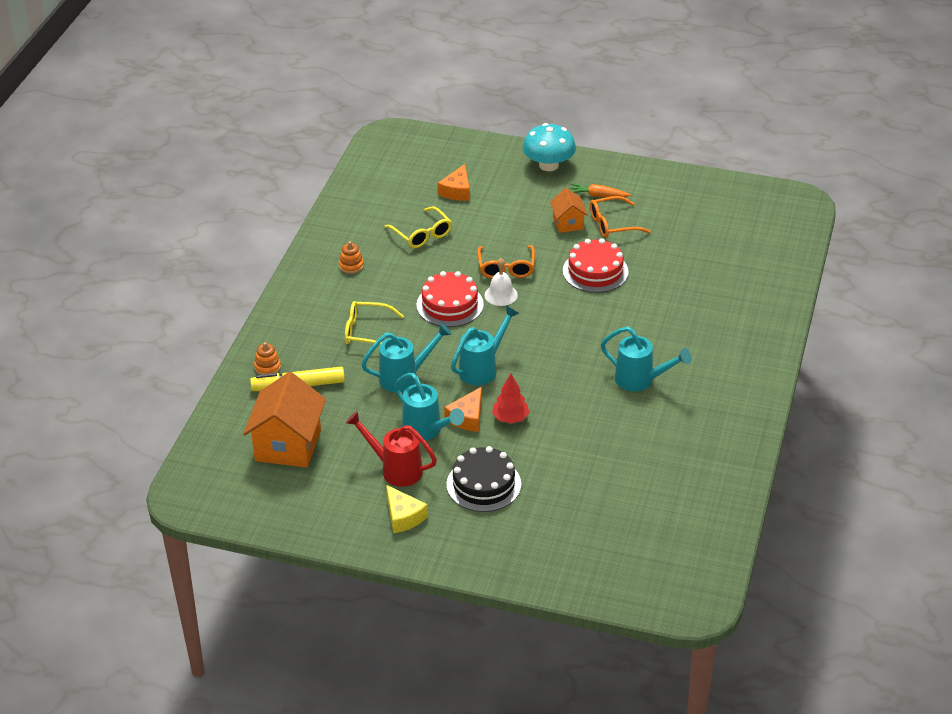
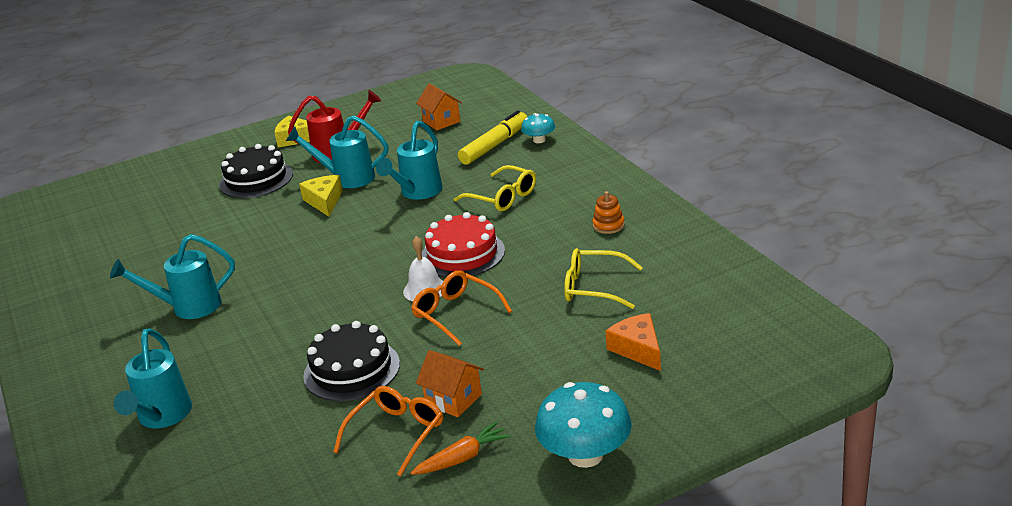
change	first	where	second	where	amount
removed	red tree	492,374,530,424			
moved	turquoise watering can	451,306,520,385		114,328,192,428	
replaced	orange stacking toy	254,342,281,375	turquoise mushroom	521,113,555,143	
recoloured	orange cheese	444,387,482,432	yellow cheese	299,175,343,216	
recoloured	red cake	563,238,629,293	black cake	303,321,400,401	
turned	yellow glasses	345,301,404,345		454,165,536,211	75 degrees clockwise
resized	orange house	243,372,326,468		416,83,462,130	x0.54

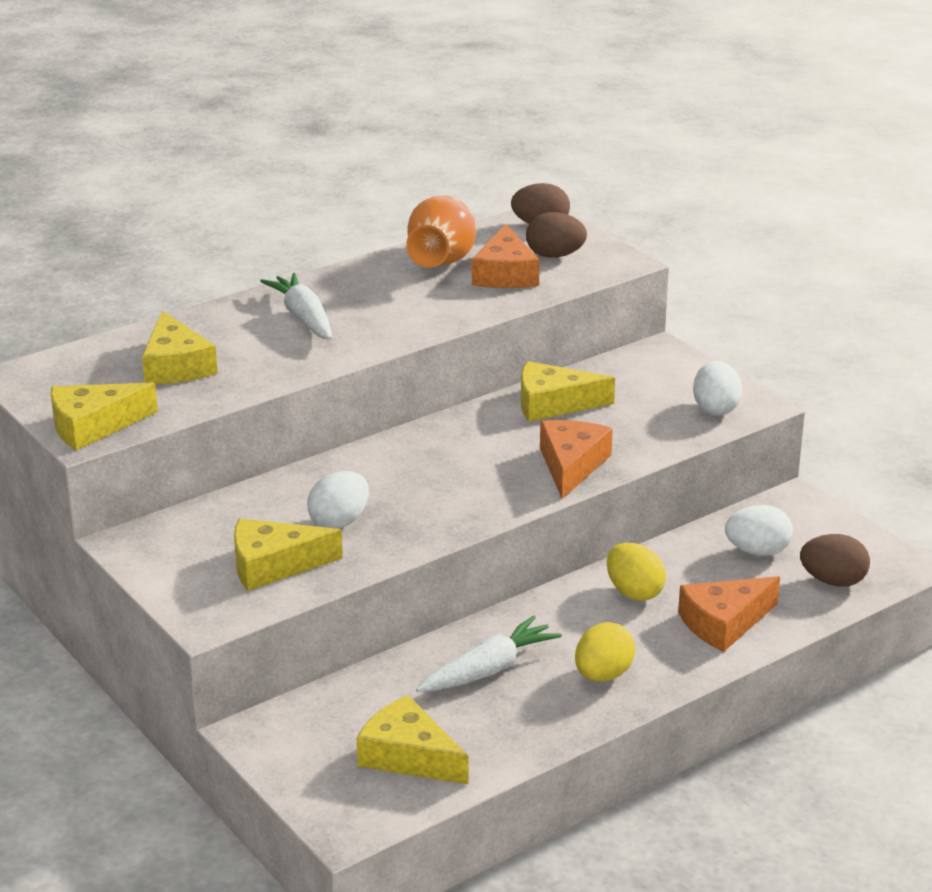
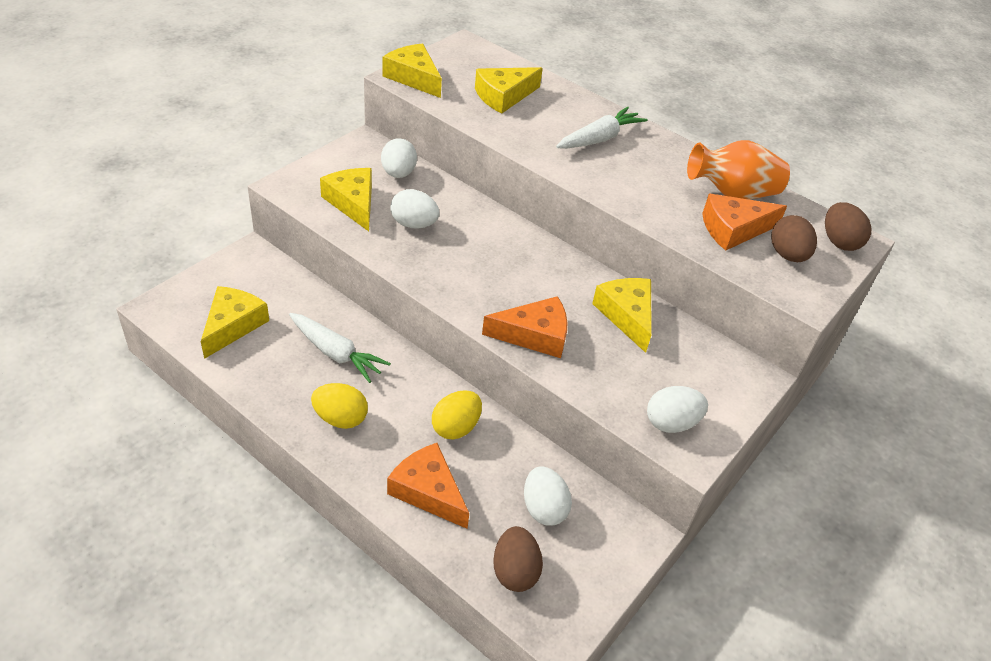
change	first	where	second	where	amount
added			white egg	381,138,417,178	

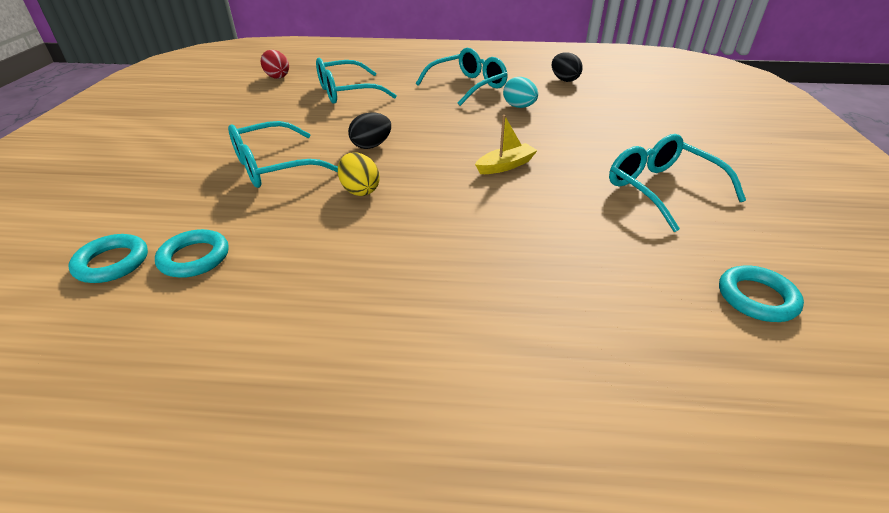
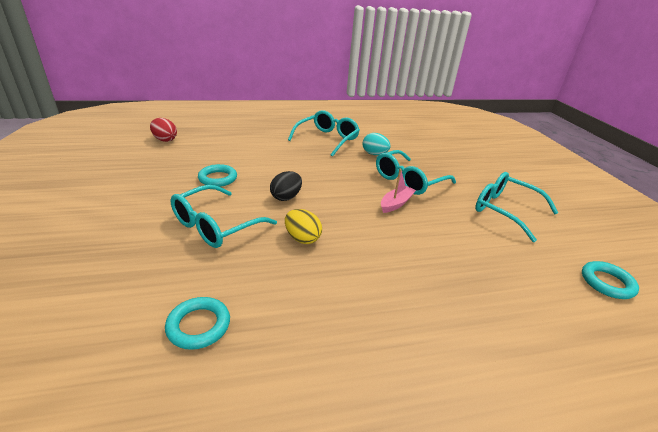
change	first	where	second	where	amount
removed	black egg	552,53,583,82			
moved	turquoise ring	68,234,148,283		198,164,237,187	
moved	turquoise glasses	316,58,397,104		376,150,456,195	
recoloured	yellow boat	475,115,538,174	pink boat	381,168,416,213	

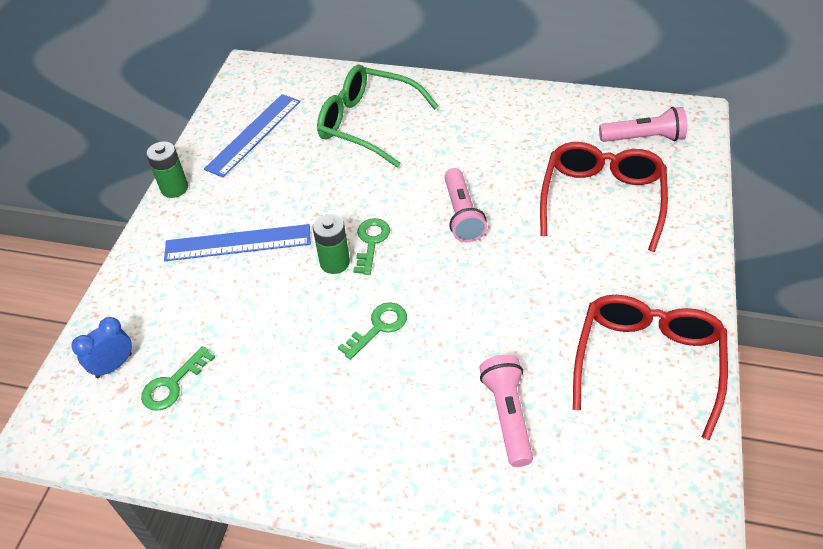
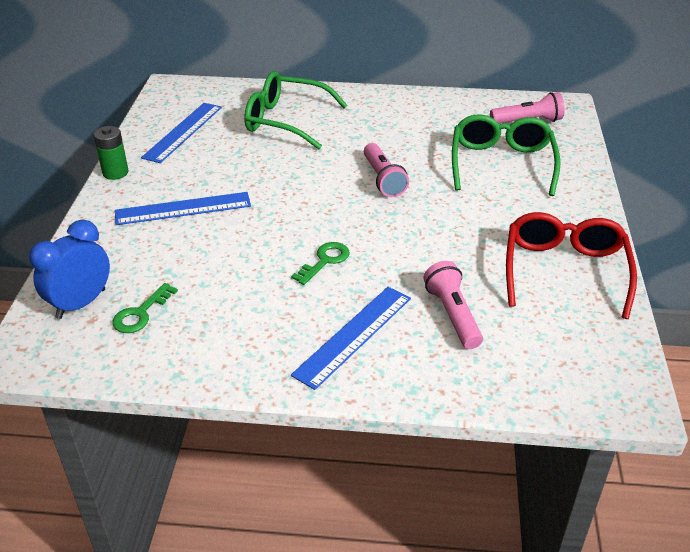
change	first	where	second	where	amount
removed	green battery	313,214,350,274			
removed	green key	353,218,390,275			
added			blue ruler	291,287,411,390	
recoloured	red glasses	540,142,668,252	green glasses	452,114,561,196	
resized	blue clock	71,317,132,378		29,220,110,319	x1.54

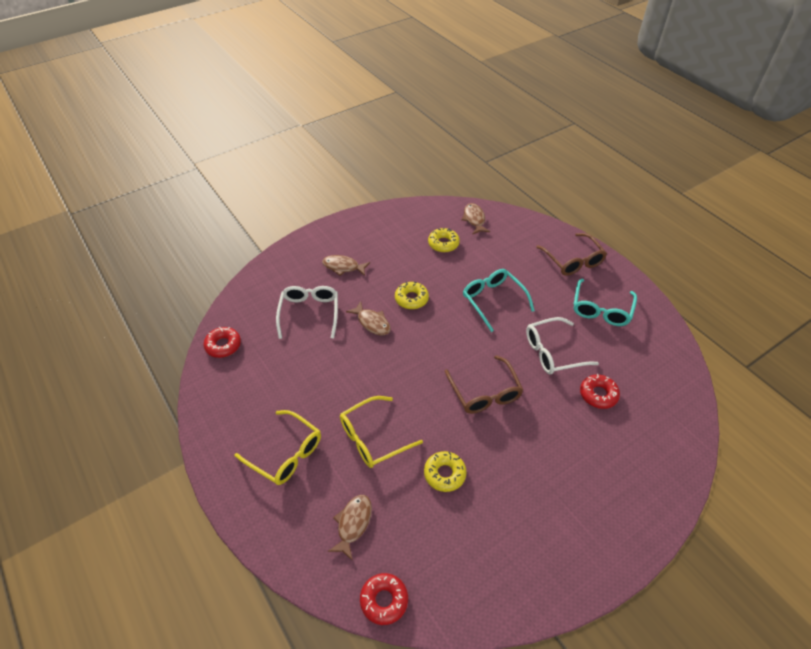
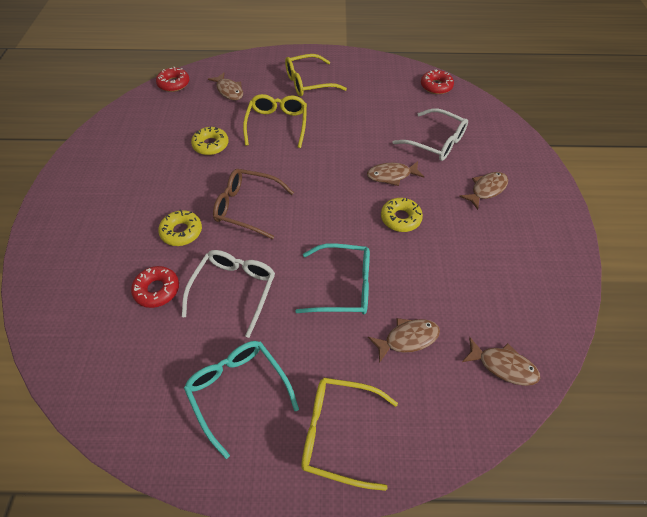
change	first	where	second	where	amount
added			brown fish	368,318,440,363	
moved	yellow donut	428,228,460,252		158,210,202,246	
recoloured	brown glasses	536,233,607,276	yellow glasses	301,378,398,491	

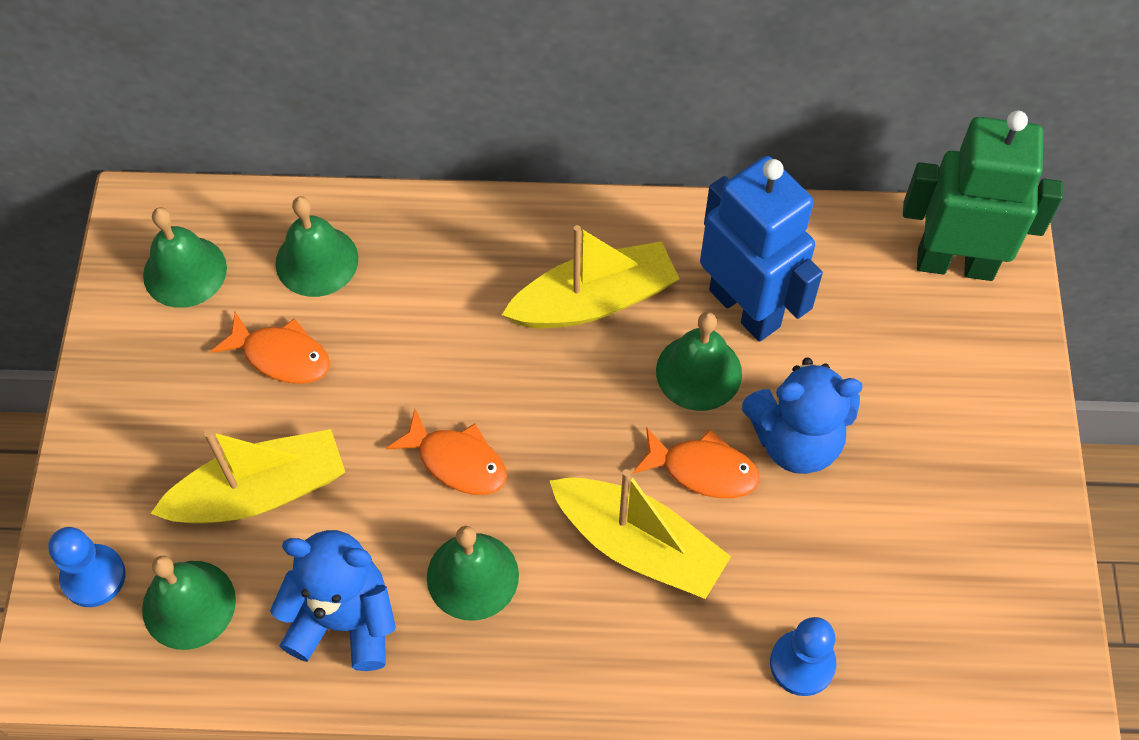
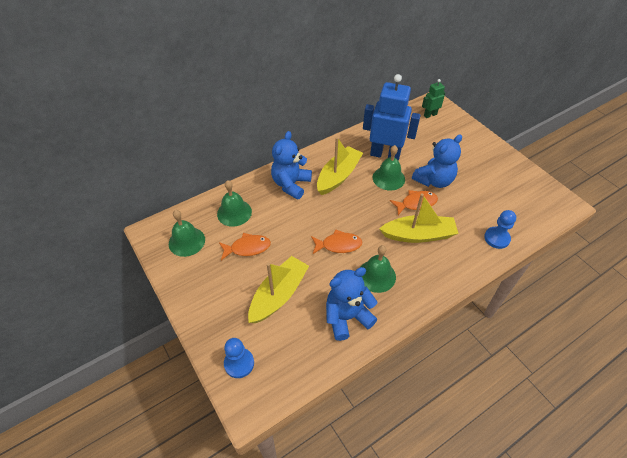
change	first	where	second	where	amount
removed	green bell	142,556,236,650			
added			blue teddy bear	271,131,312,200	
resized	green robot	903,111,1063,281		422,79,445,118	x0.49

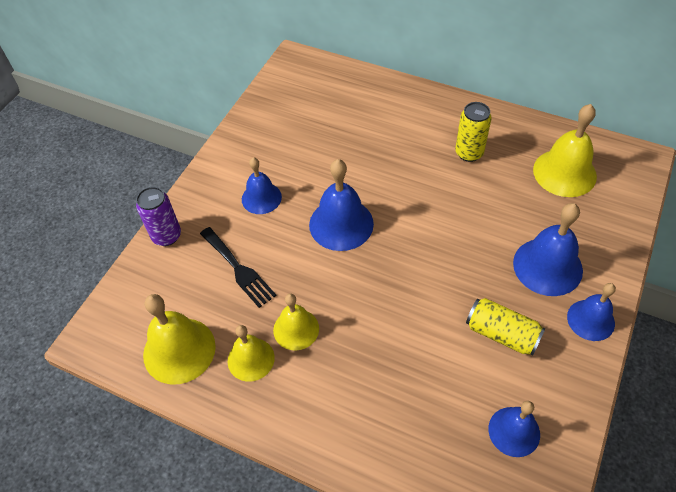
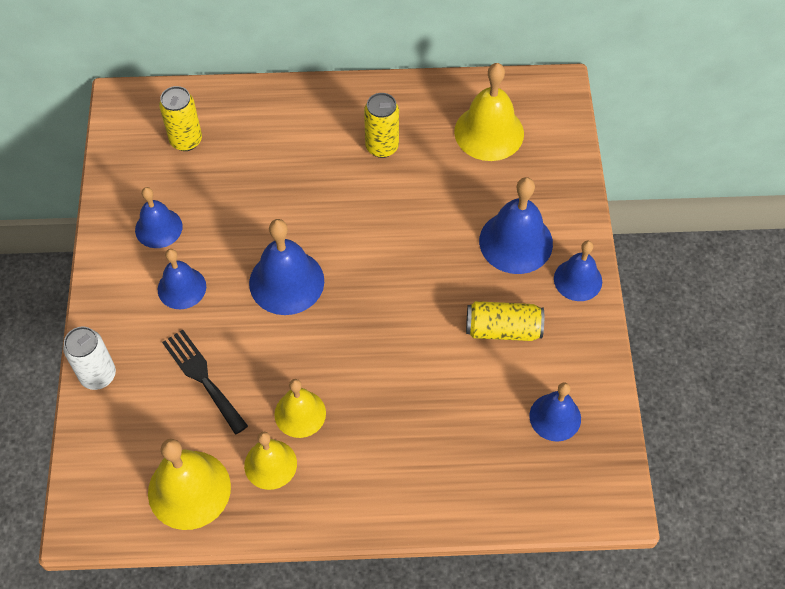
change	first	where	second	where	amount
added			blue bell	135,187,183,248	
added			yellow can	159,86,202,151	
recoloured	purple can	136,187,181,246	white can	63,327,116,390	
turned	black fork	200,227,277,308		162,330,248,435	150 degrees counterclockwise

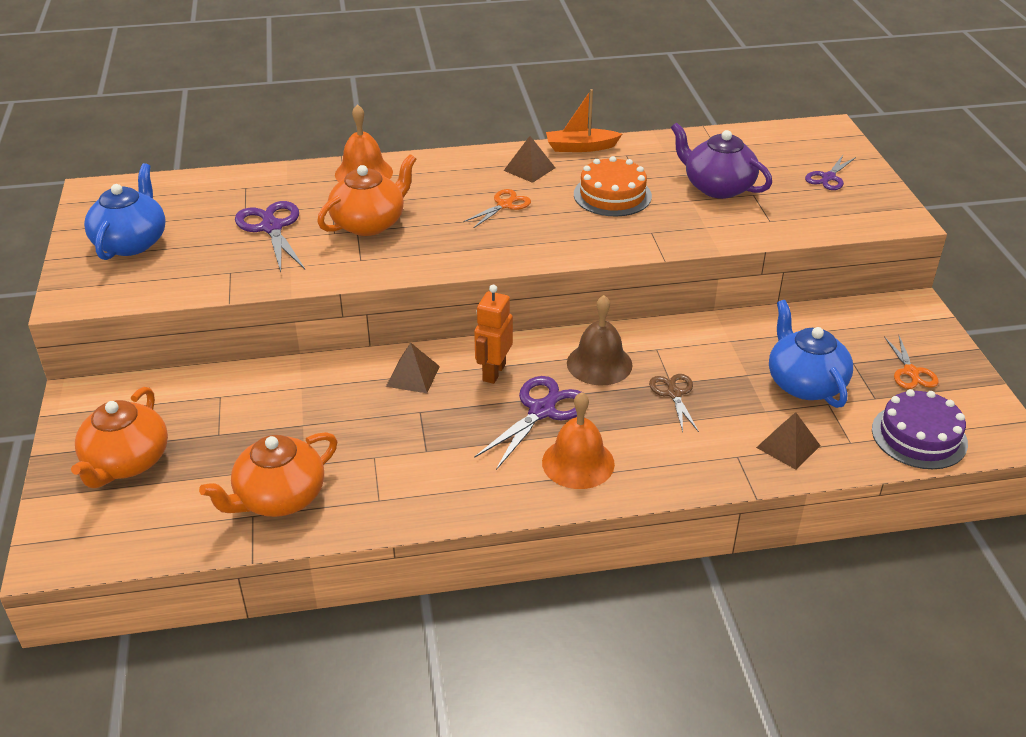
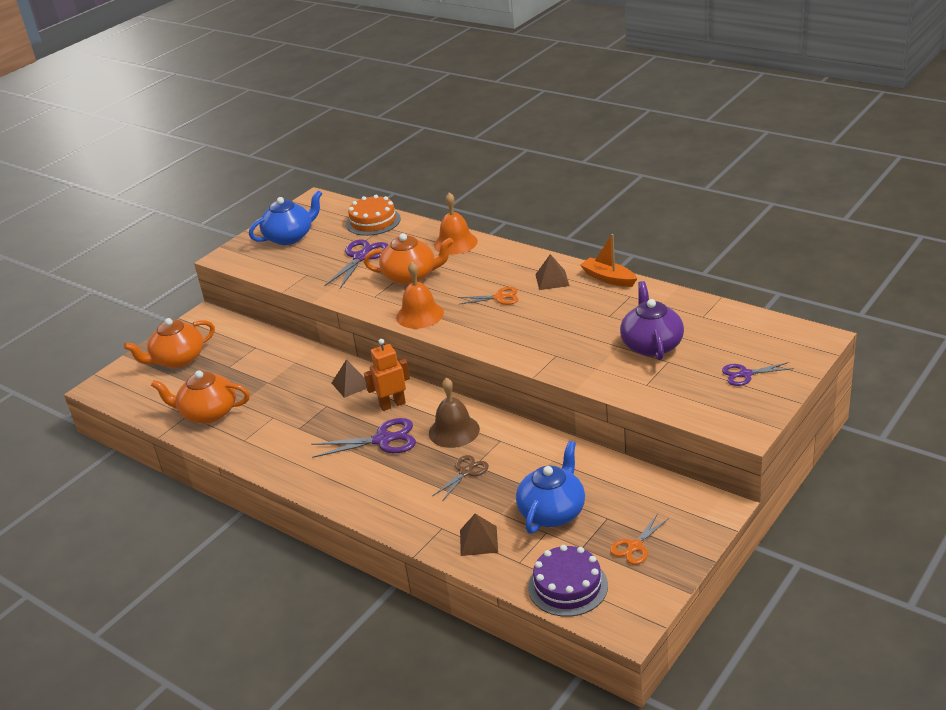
change	first	where	second	where	amount
moved	orange bell	542,392,615,489		396,262,444,329	
moved	orange cake	574,156,652,216		346,195,401,236	

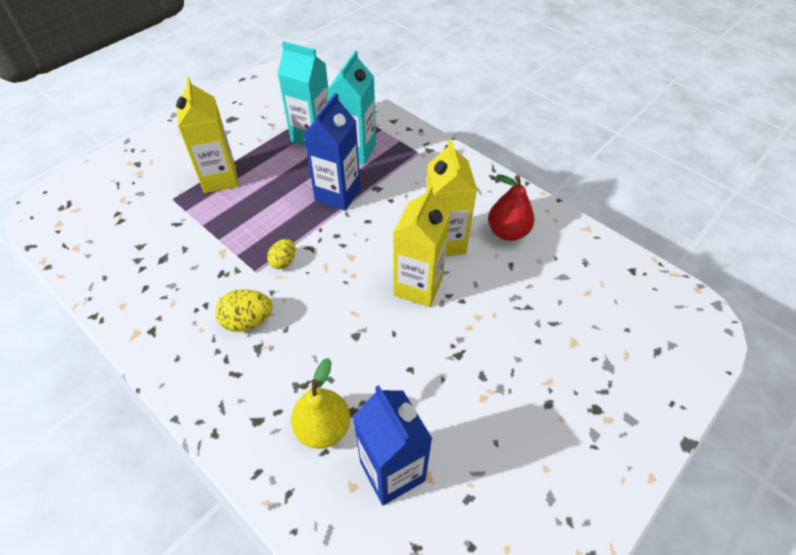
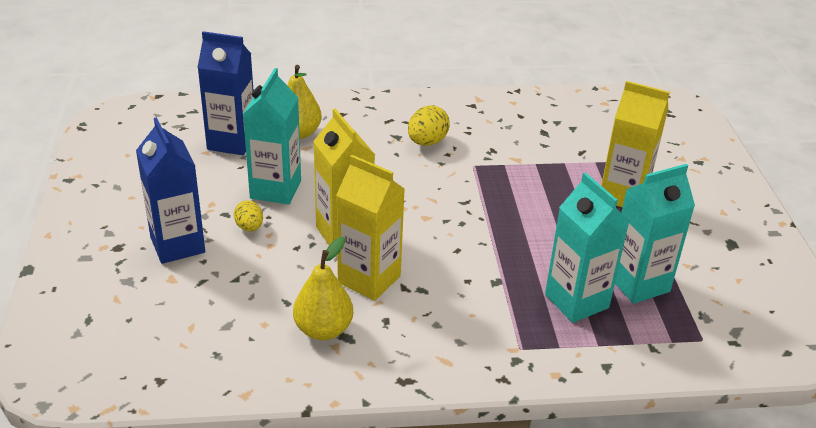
change	first	where	second	where	amount
added			turquoise carton	243,68,301,205	
moved	yellow egg	267,239,295,269		234,200,263,232	
moved	blue carton	304,93,361,211		136,117,205,264	
recoloured	red pear	488,174,534,241	yellow pear	293,237,353,340	

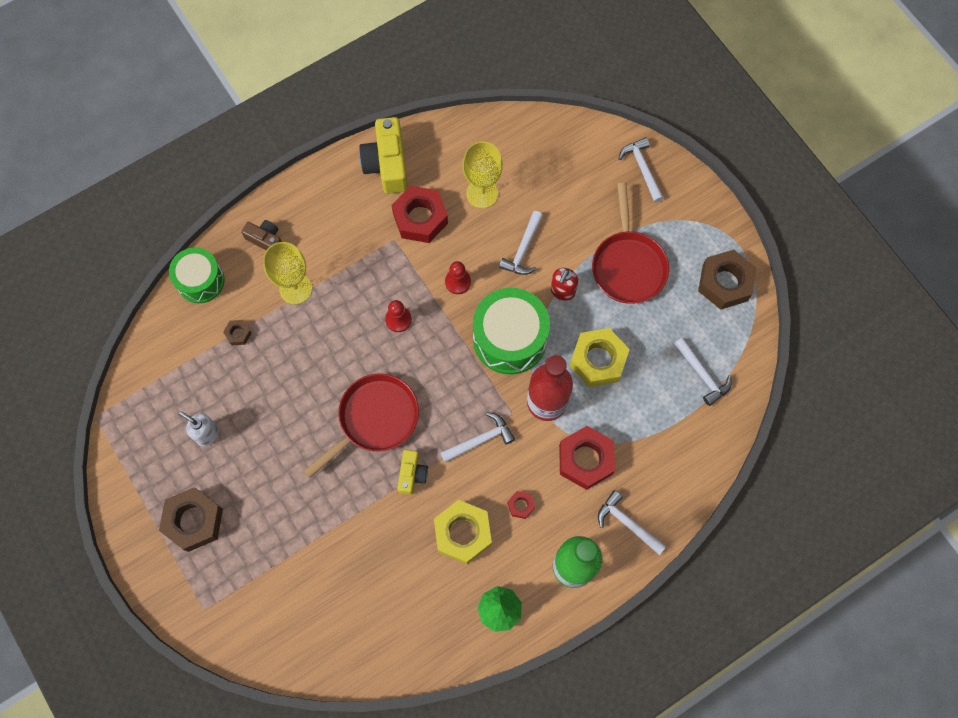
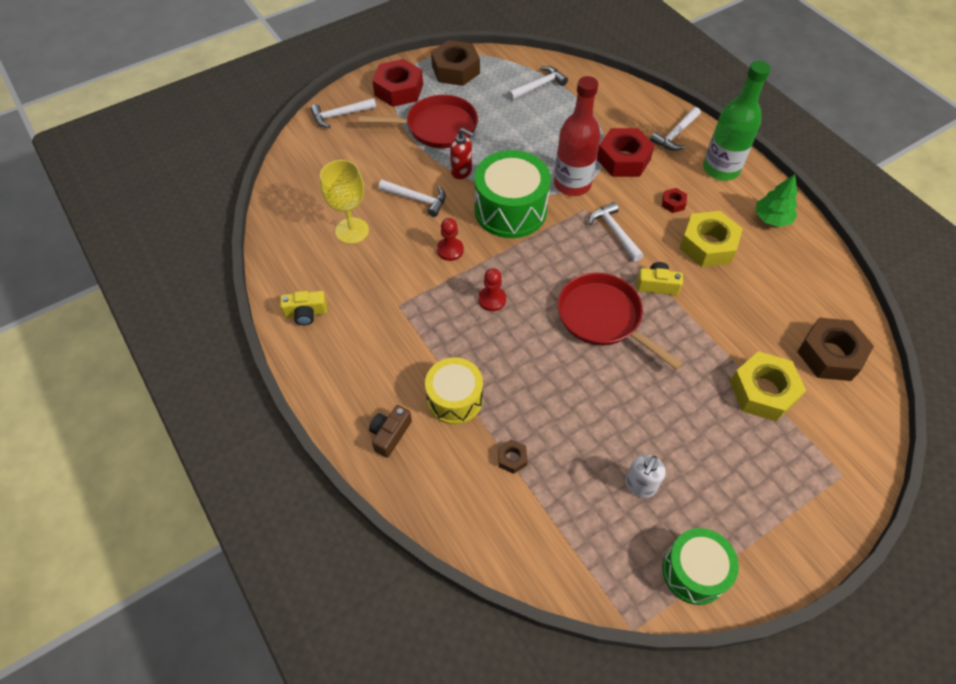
change	first	where	second	where	amount
moved	brown nut	159,487,223,552		797,318,874,381	
moved	green drum	169,247,225,303		662,528,739,605	
moved	red nut	391,186,448,243		372,59,423,107	
moved	yellow nut	570,328,630,387		730,351,806,421	
replaced	yellow goblet	263,242,312,304	yellow drum	425,357,483,425	
resized	yellow camera	359,117,408,194		280,291,327,325	x0.56

